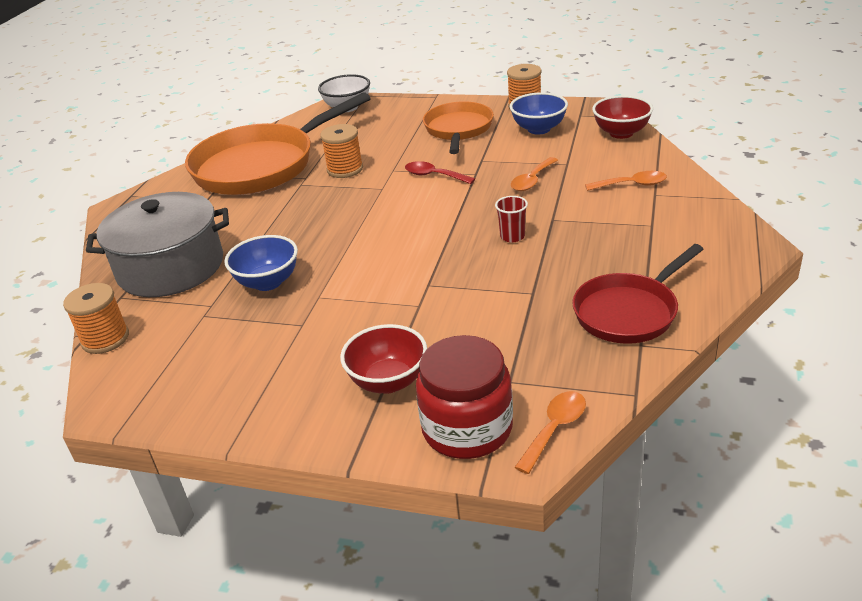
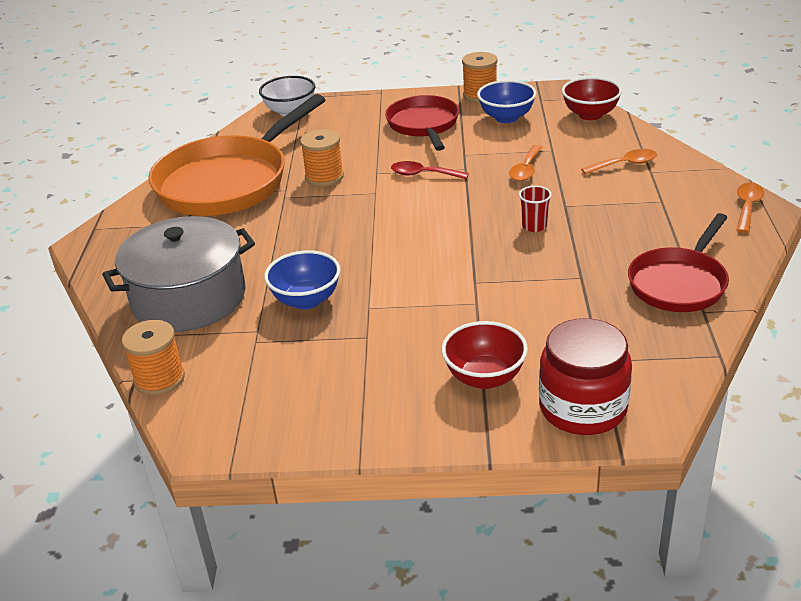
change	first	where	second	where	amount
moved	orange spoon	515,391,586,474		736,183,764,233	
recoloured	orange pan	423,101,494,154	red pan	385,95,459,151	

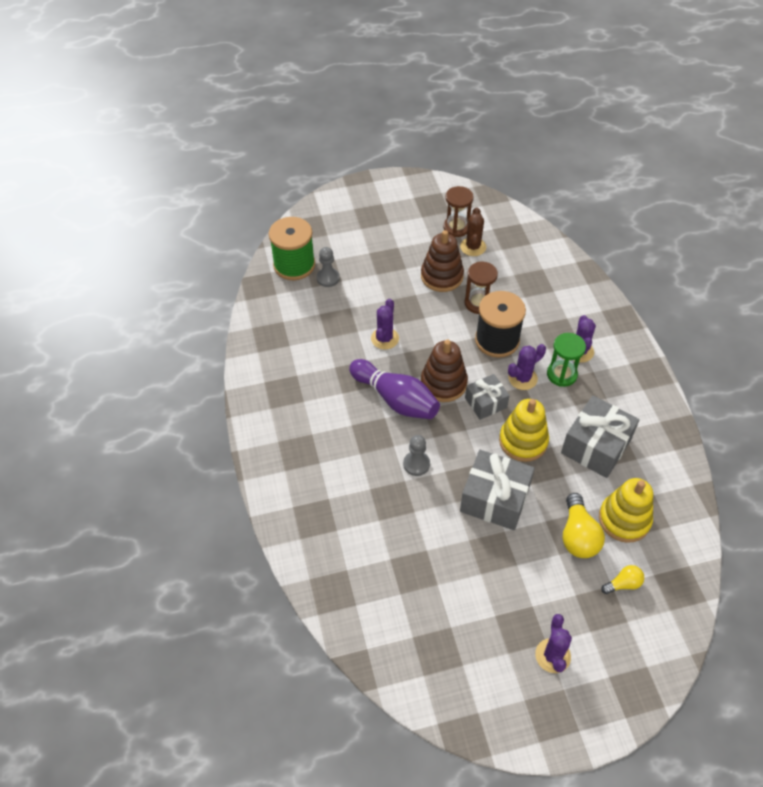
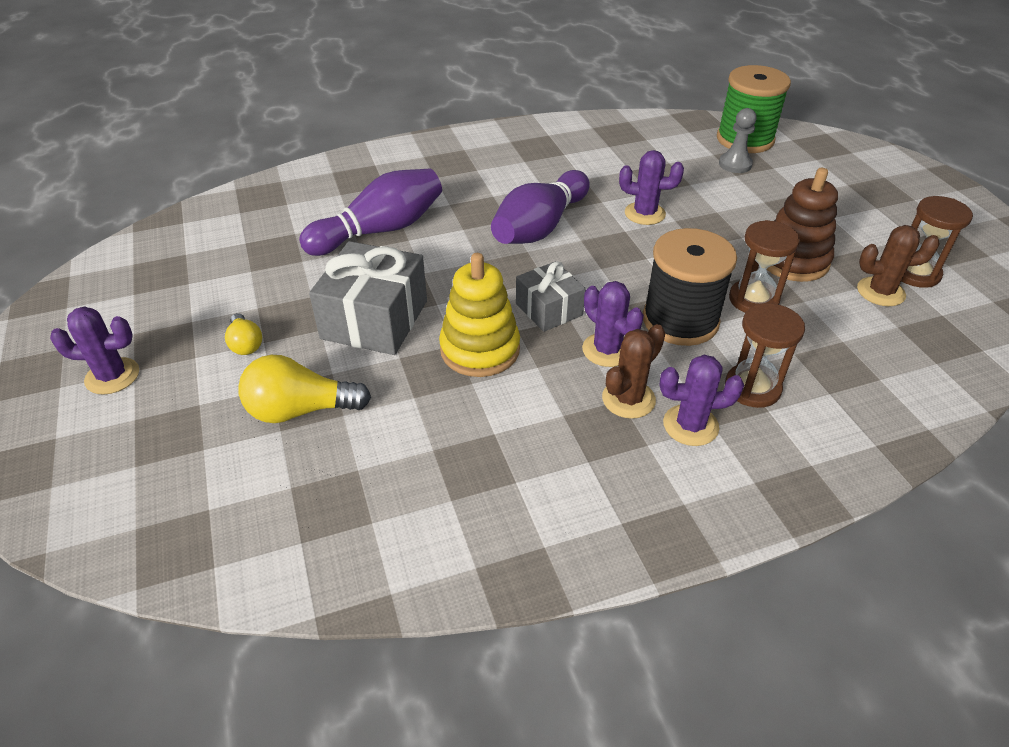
change	first	where	second	where	amount
removed	grey pawn	403,435,430,476			
removed	brown stacking toy	421,340,468,402			
removed	grey gift	561,396,639,478			
removed	yellow stacking toy	599,478,653,543			
added			purple bowling pin	299,169,442,256	
added			brown hourglass	725,303,805,408	
moved	yellow light bulb	601,565,644,594		225,313,262,355	
replaced	green hourglass	547,333,586,387	brown cactus	602,324,666,419	

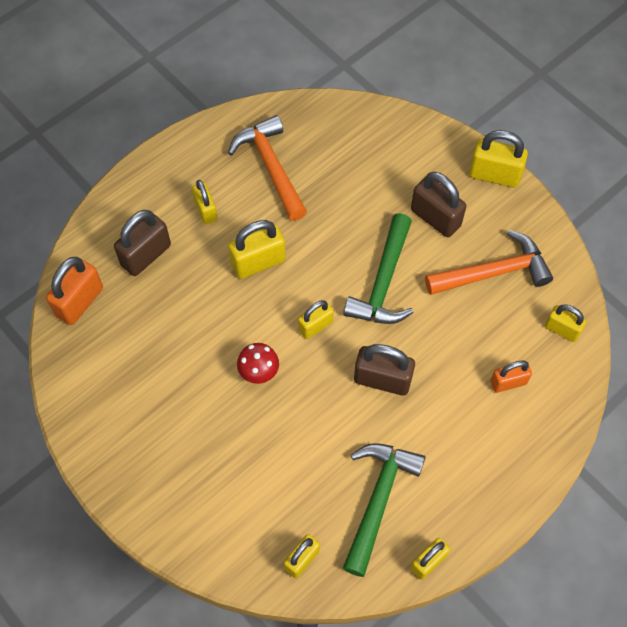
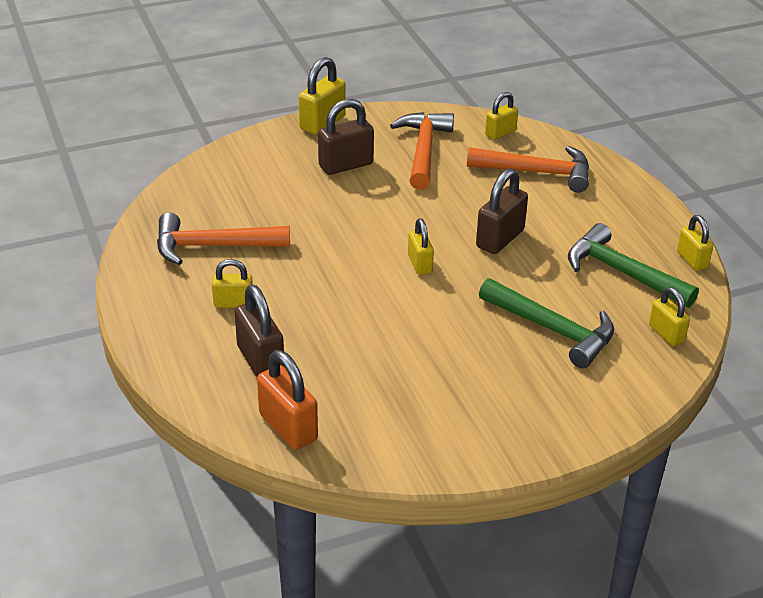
change	first	where	second	where	amount
removed	yellow padlock	228,220,286,279			
removed	red mushroom	237,343,279,384			
moved	green hammer	343,213,414,324		479,278,614,368	
replaced	orange padlock	490,361,532,393	orange hammer	467,146,589,193	

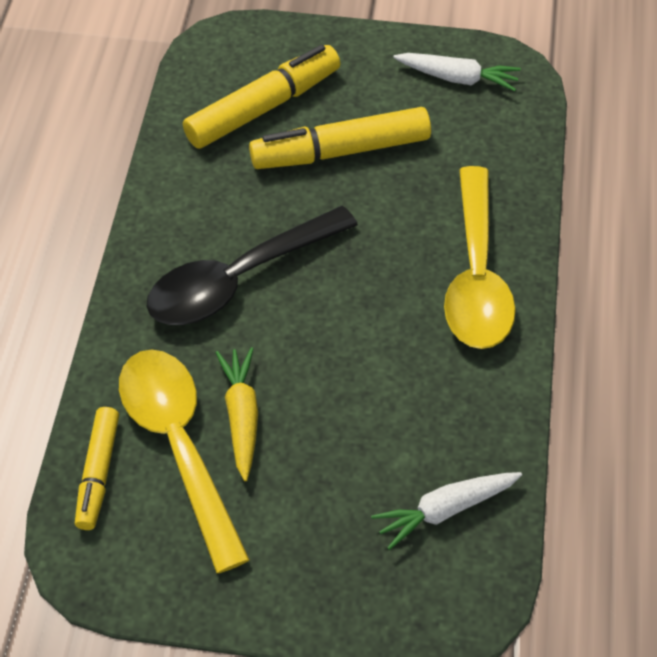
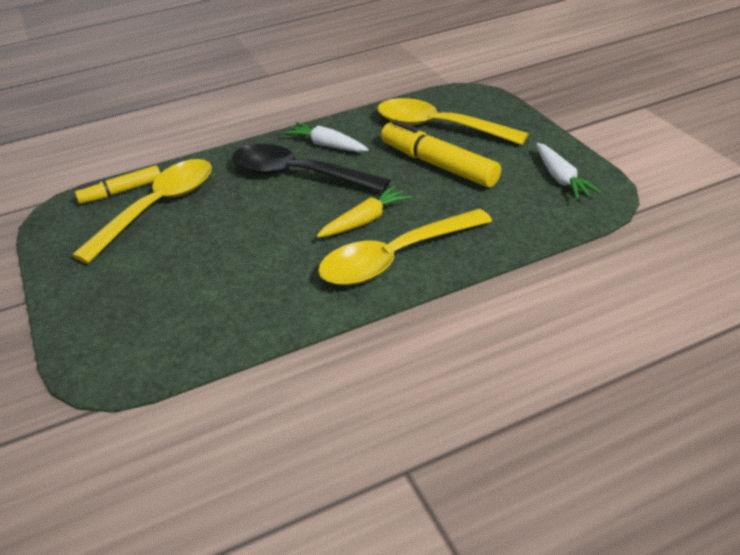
change	first	where	second	where	amount
moved	yellow carrot	215,347,258,481		317,186,412,238	
moved	white carrot	371,472,522,550		283,122,369,152	
replaced	yellow marker	183,45,340,149	yellow spoon	377,98,529,145	

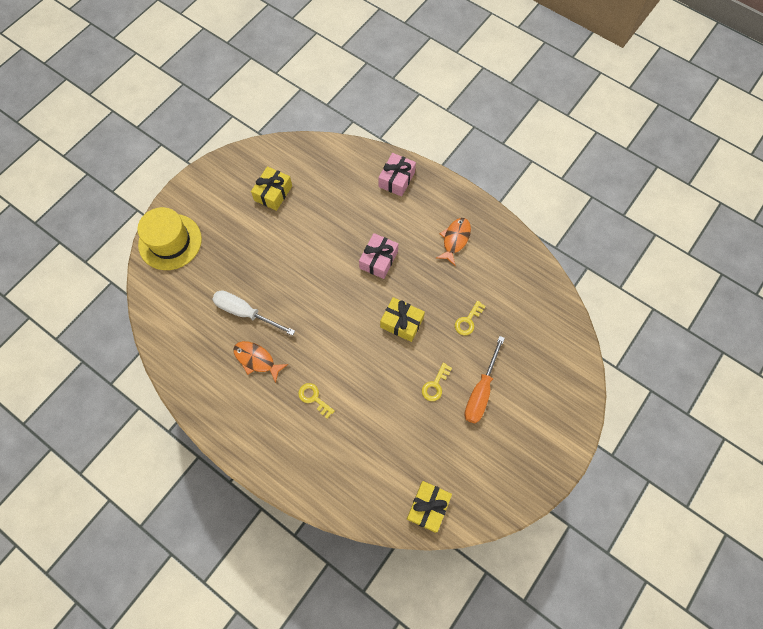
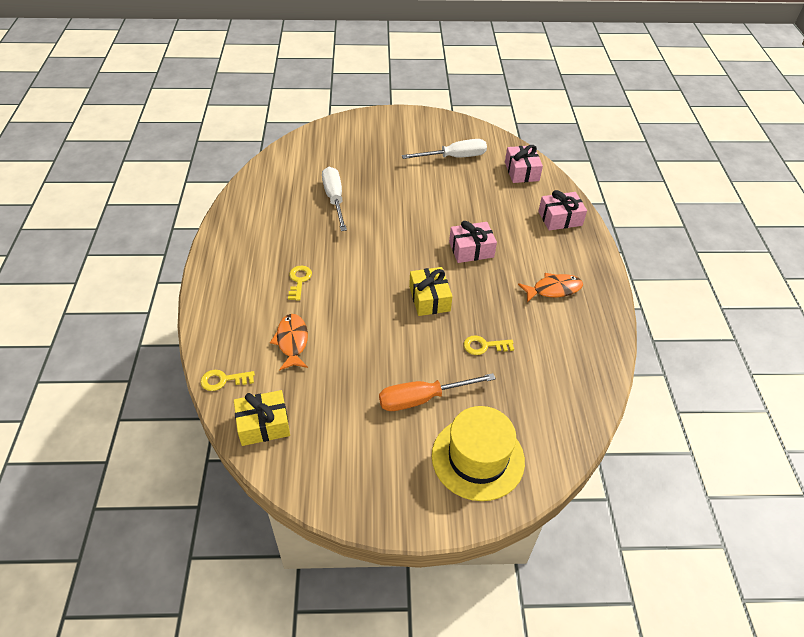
change	first	where	second	where	amount
added			pink gift	505,145,543,183	
moved	yellow hat	137,207,202,270		432,406,525,501	
moved	orange fish	233,341,288,383		270,314,308,371	
moved	yellow key	422,363,452,401		200,370,255,391	
replaced	yellow gift	251,166,292,211	white screwdriver	402,139,487,159	

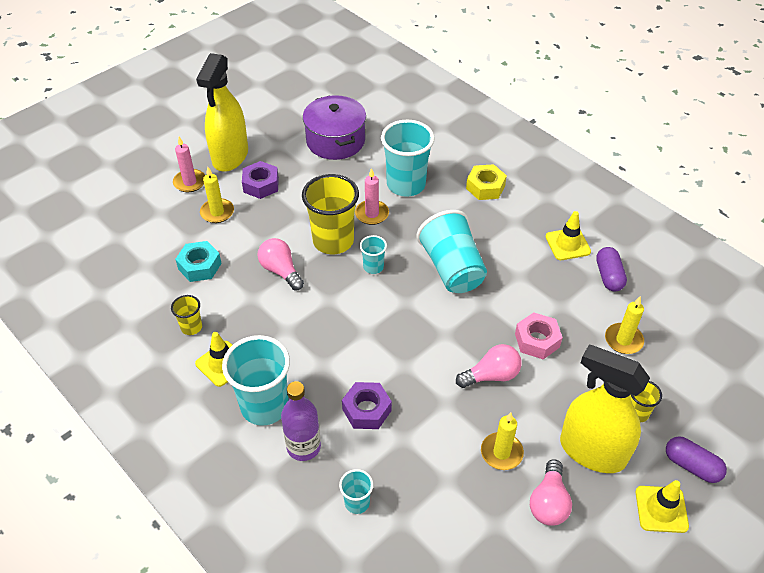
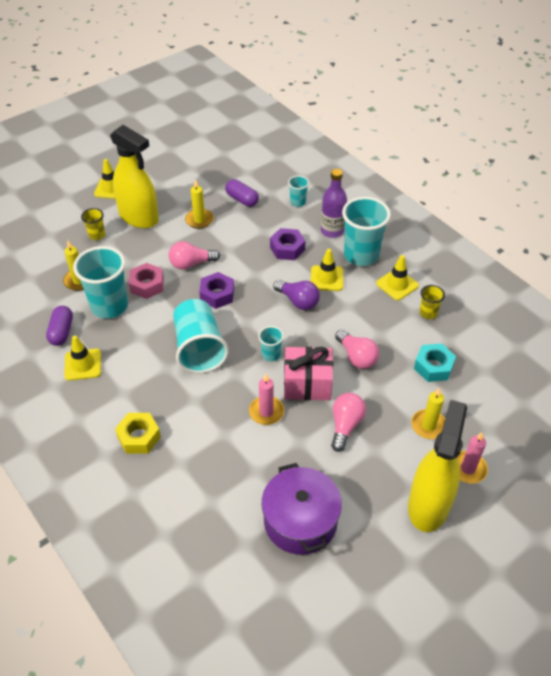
change	first	where	second	where	amount
added			purple light bulb	273,280,320,310	
added			yellow traffic cone	311,249,343,291	
moved	purple nut	242,161,279,199		199,272,234,309	
moved	turquoise cup	381,120,435,197		73,246,128,319	
moved	pink light bulb	530,459,572,526		331,393,366,452	
moved	purple capsule	666,436,727,483		225,179,259,207	
replaced	yellow cup	302,174,359,254	pink gift	284,347,333,400	

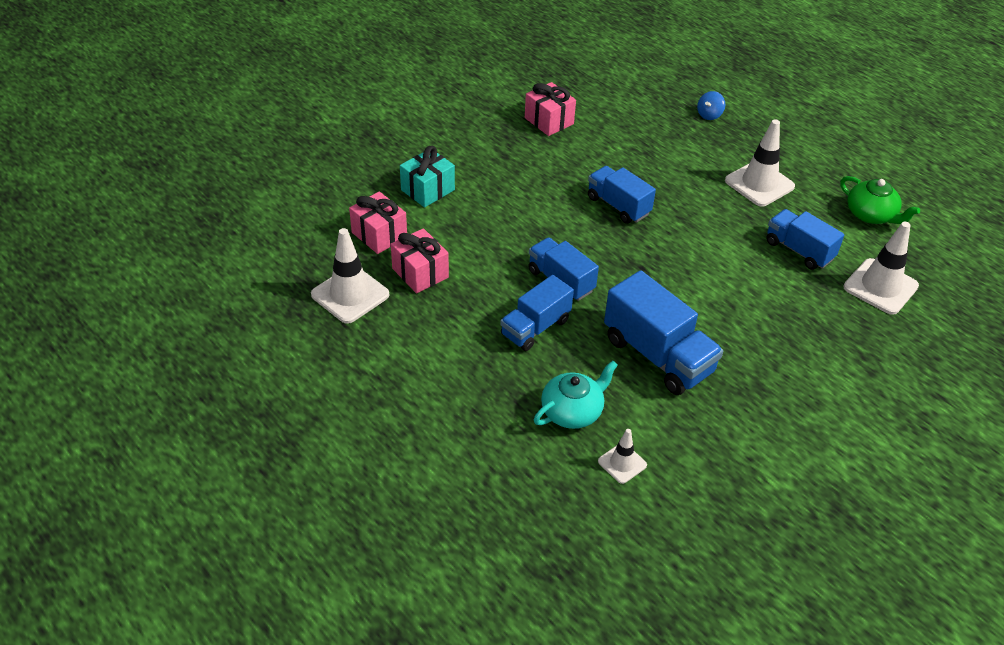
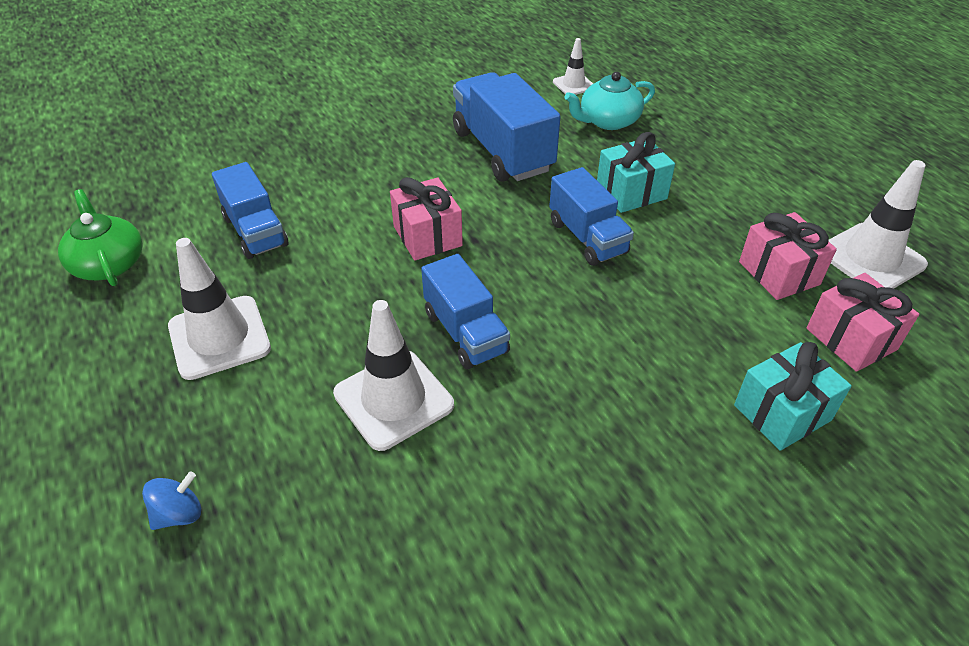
change	first	where	second	where	amount
moved	pink gift	525,82,576,136		390,177,463,260	
moved	white traffic cone	843,222,919,315		333,300,454,451	
replaced	blue truck	500,275,574,351	turquoise gift	597,132,675,213	

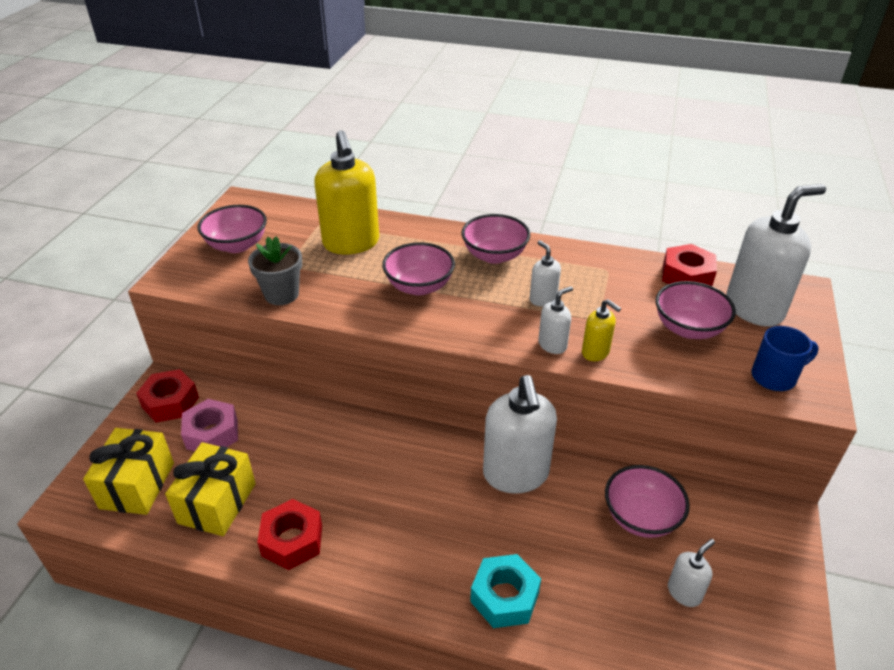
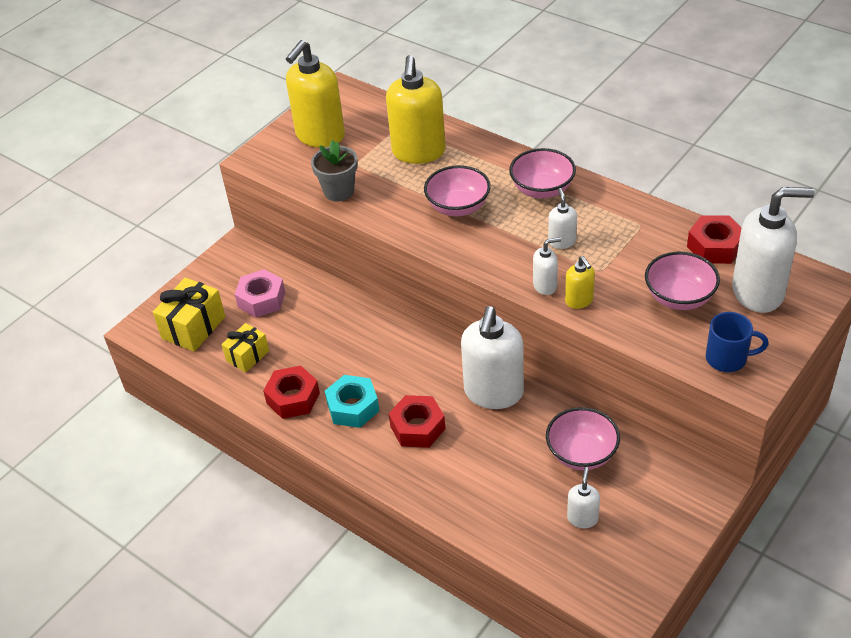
change	first	where	second	where	amount
moved	red nut	136,369,199,422		389,395,446,448	
moved	turquoise nut	470,554,541,628		325,375,379,428	
replaced	pink bowl	198,205,267,253	yellow soap dispenser	286,40,345,148	
turned	white soap dispenser	668,539,715,607		567,467,600,528	60 degrees counterclockwise
resized	yellow gift	165,442,256,536		221,323,269,373	x0.64

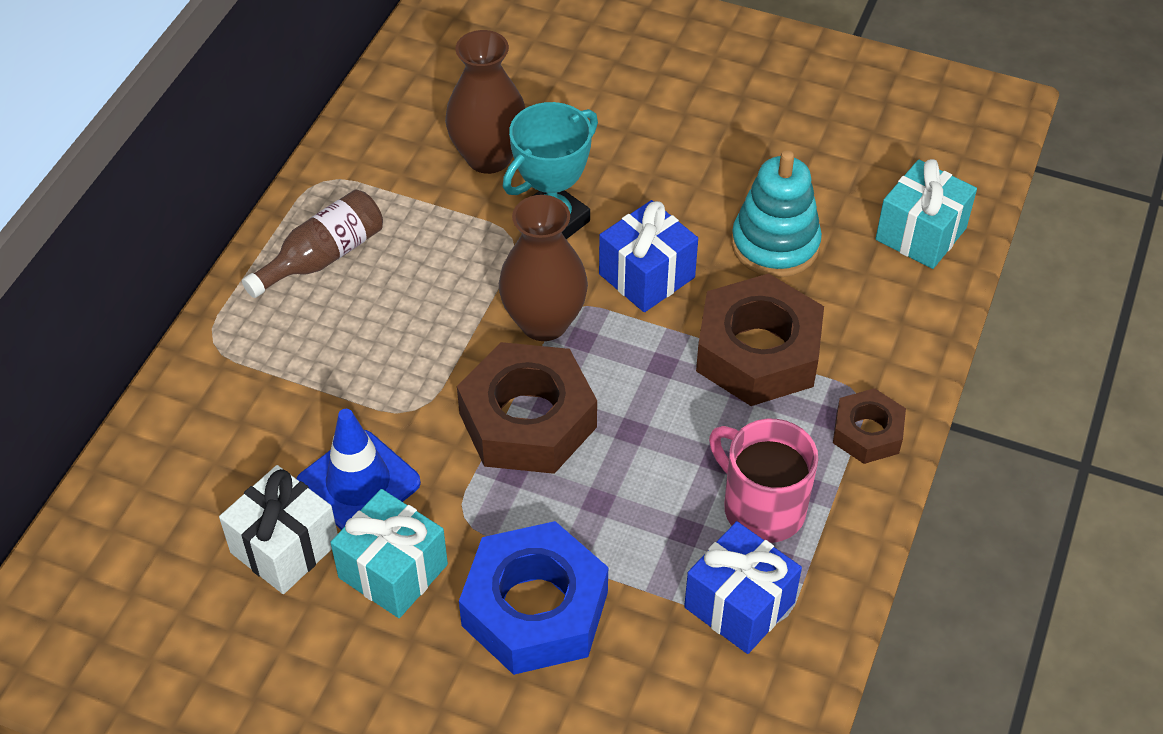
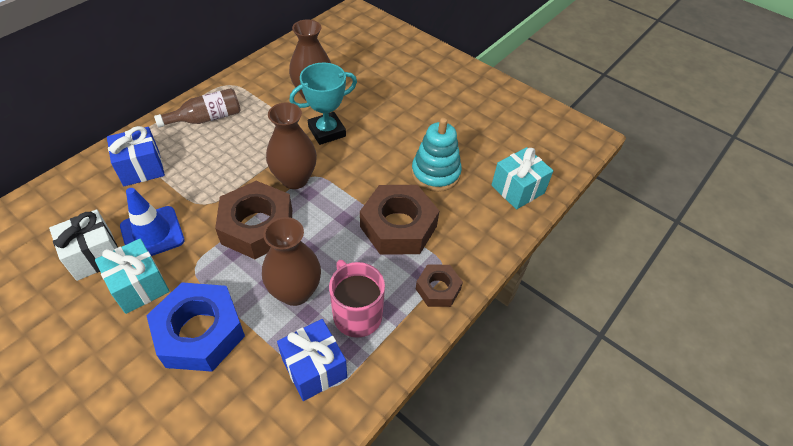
change	first	where	second	where	amount
added			brown vase	262,217,321,306	
moved	blue gift	599,200,698,312		107,126,165,186	

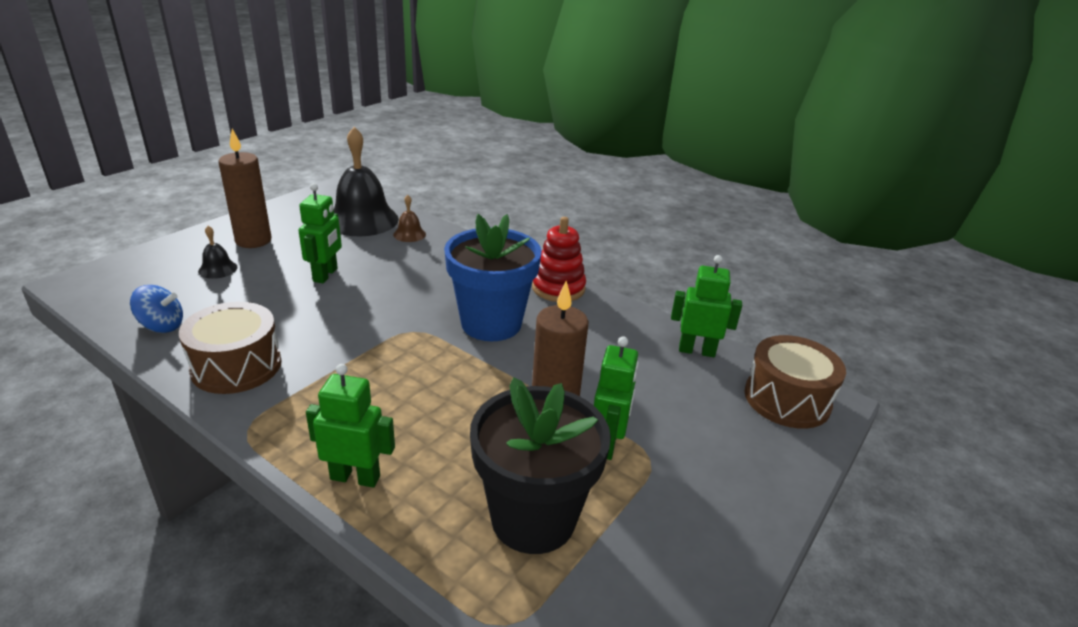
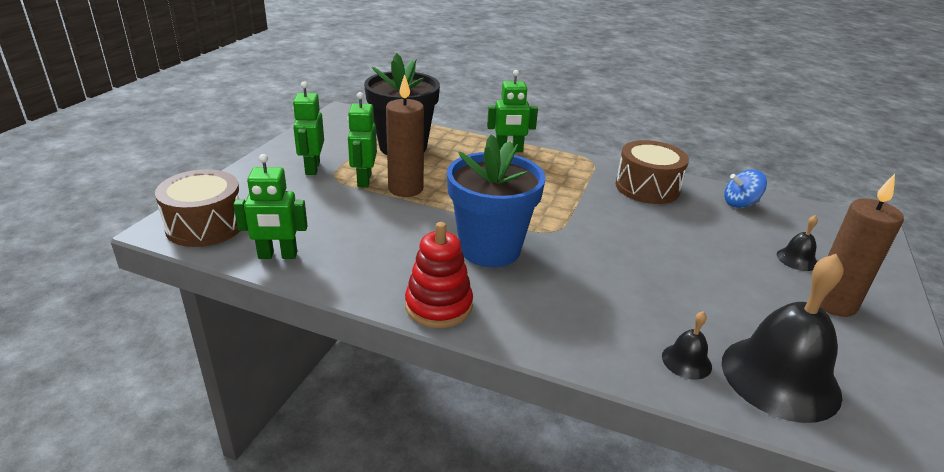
change	first	where	second	where	amount
moved	green robot	299,183,342,283		293,81,324,175	
recoloured	brown bell	393,195,426,242	black bell	662,311,712,380	

